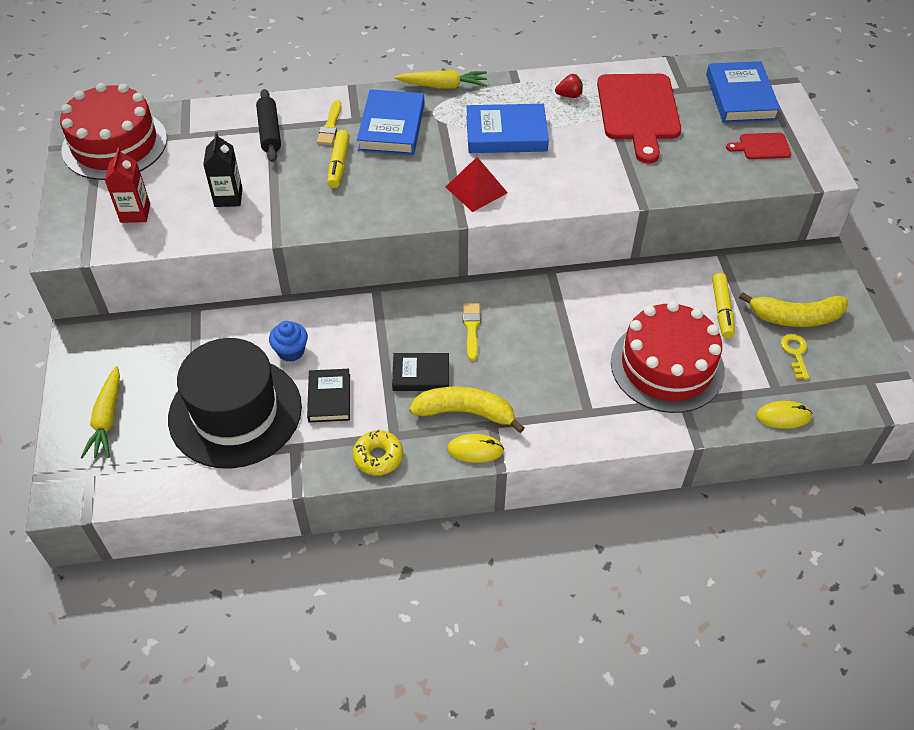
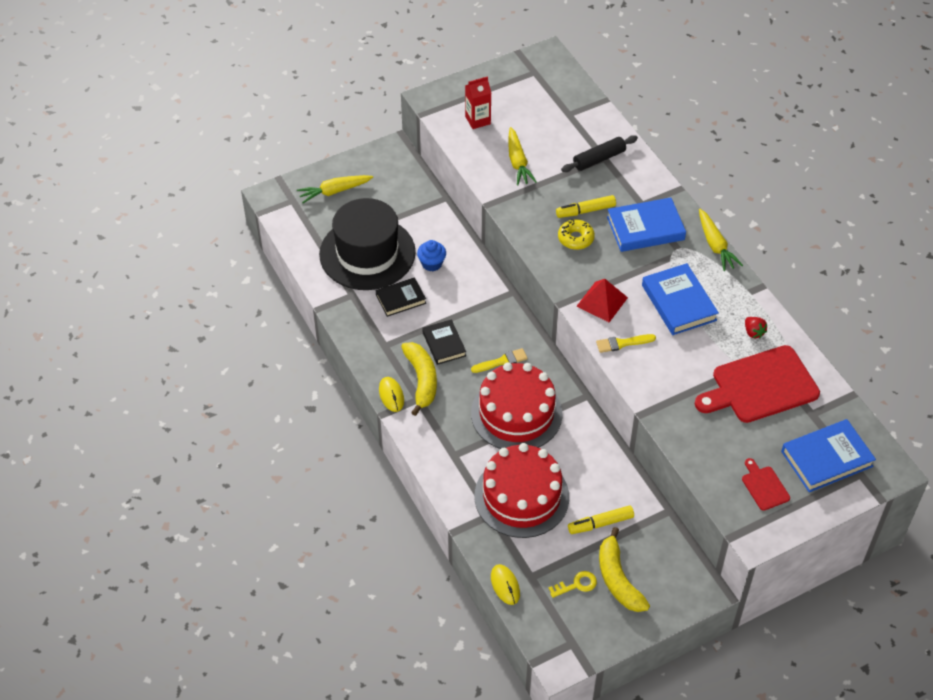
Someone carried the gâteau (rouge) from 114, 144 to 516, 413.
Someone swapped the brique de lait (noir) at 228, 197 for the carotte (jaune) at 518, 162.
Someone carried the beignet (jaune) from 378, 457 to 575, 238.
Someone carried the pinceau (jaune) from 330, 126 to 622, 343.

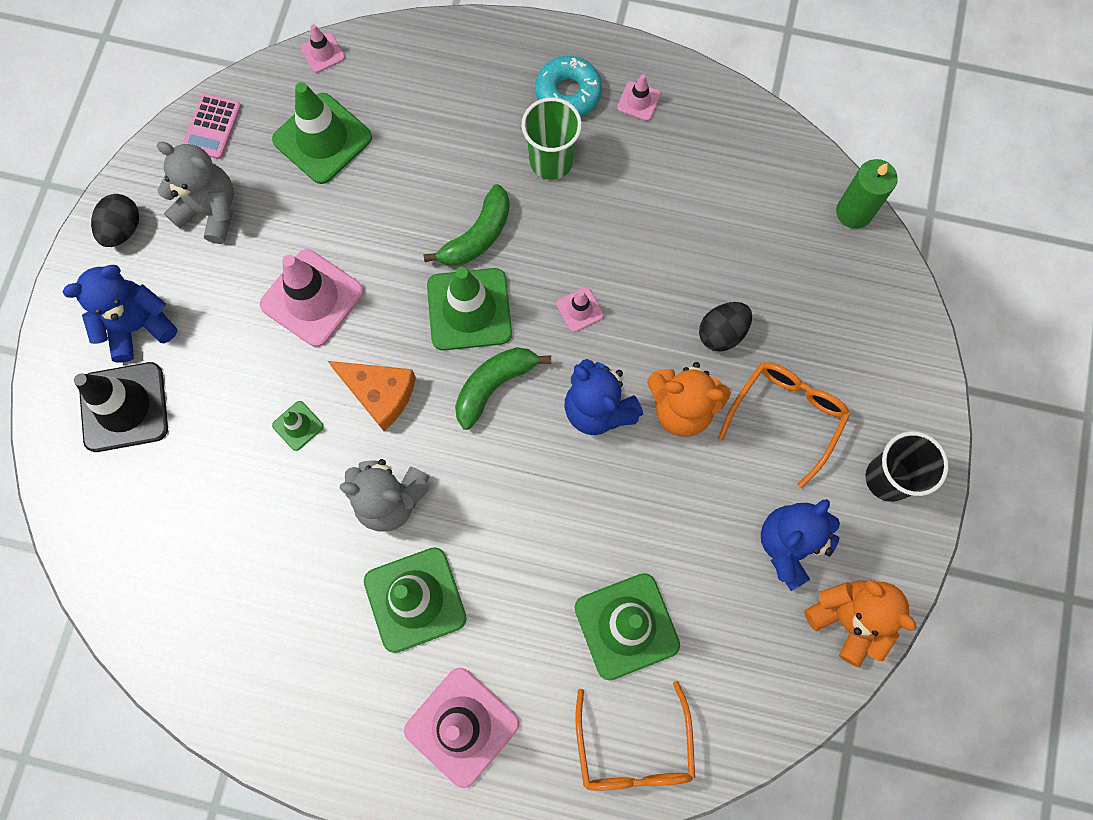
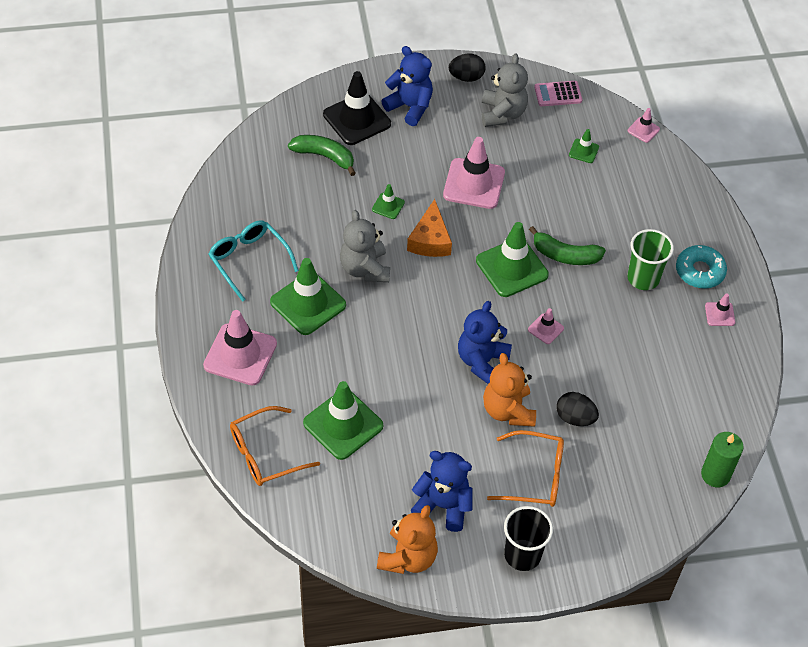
Someone put down the lunettes (turquoise) at 249, 260.
Someone carried the banane (vert) from 494, 385 to 324, 156.
Someone scaled the cône de chantier (vert) at 322, 139 by 0.48.

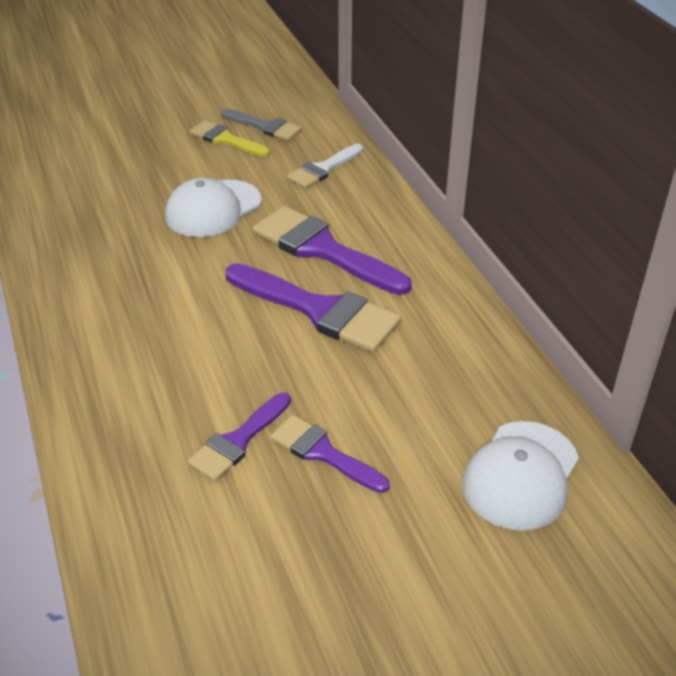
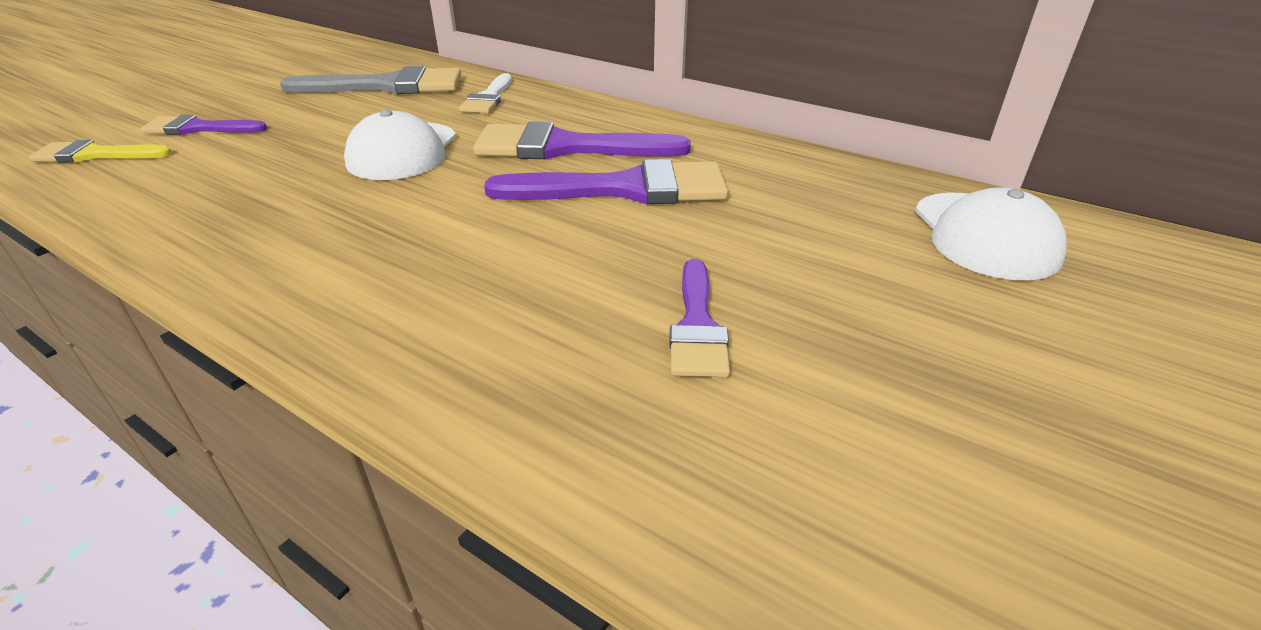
Someone carried the pinceau (jaune) from 225, 139 to 95, 155.
Someone carried the pinceau (violet) from 323, 453 to 198, 128.
Someone scaled the pinceau (gris) at 265, 126 by 1.71.

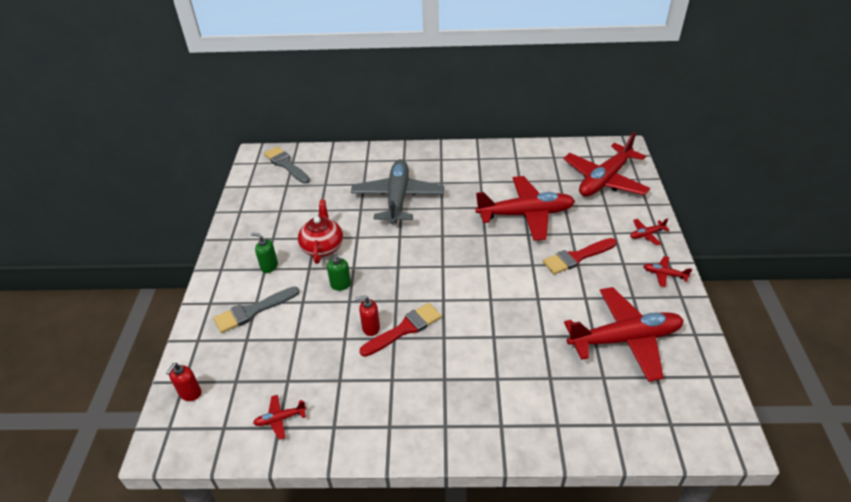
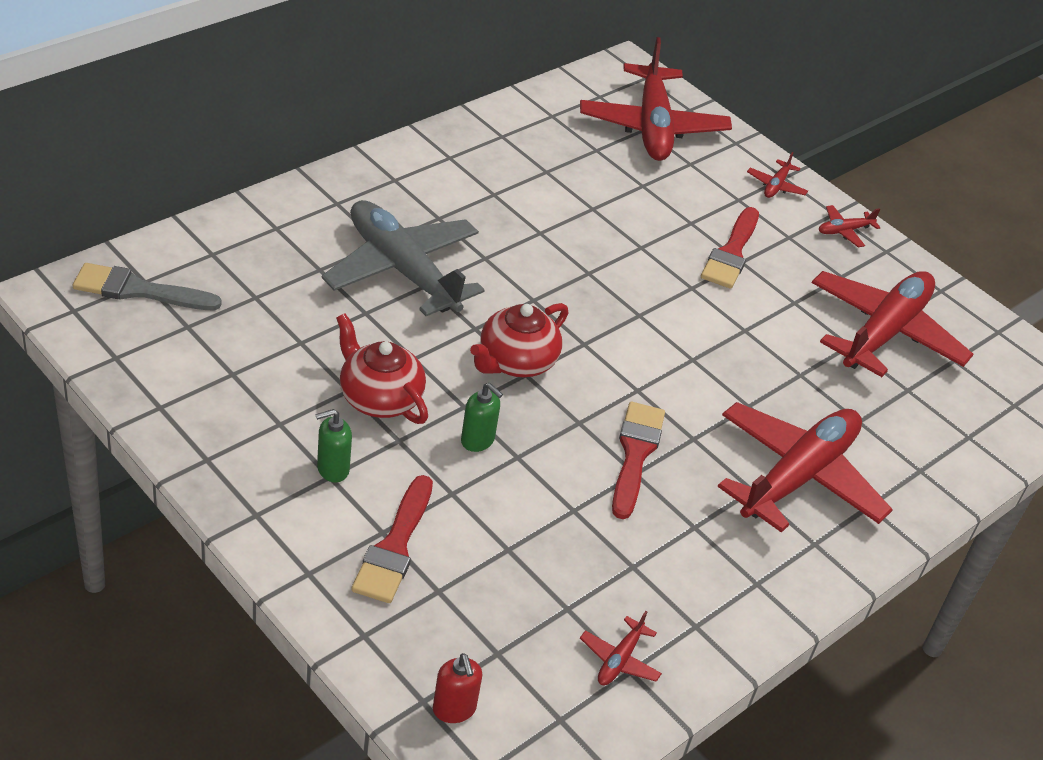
Someone repainted the pinceau (gris) at 253, 311, which became the pinceau (rouge) at 395, 546.
Someone put down the théière (rouge) at 516, 362.
Someone carried the avion (rouge) from 526, 214 to 798, 476.
Someone took away the distributeur de savon (rouge) at 370, 328.

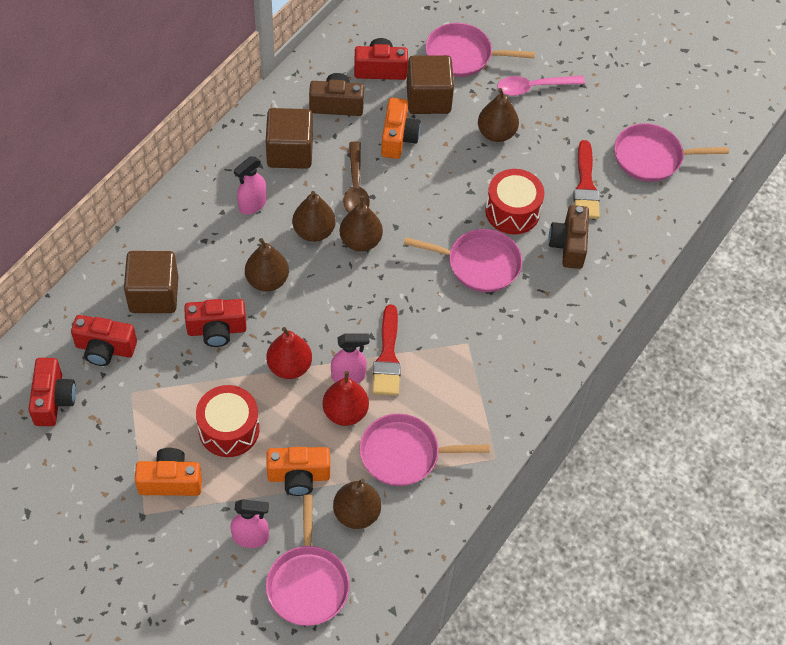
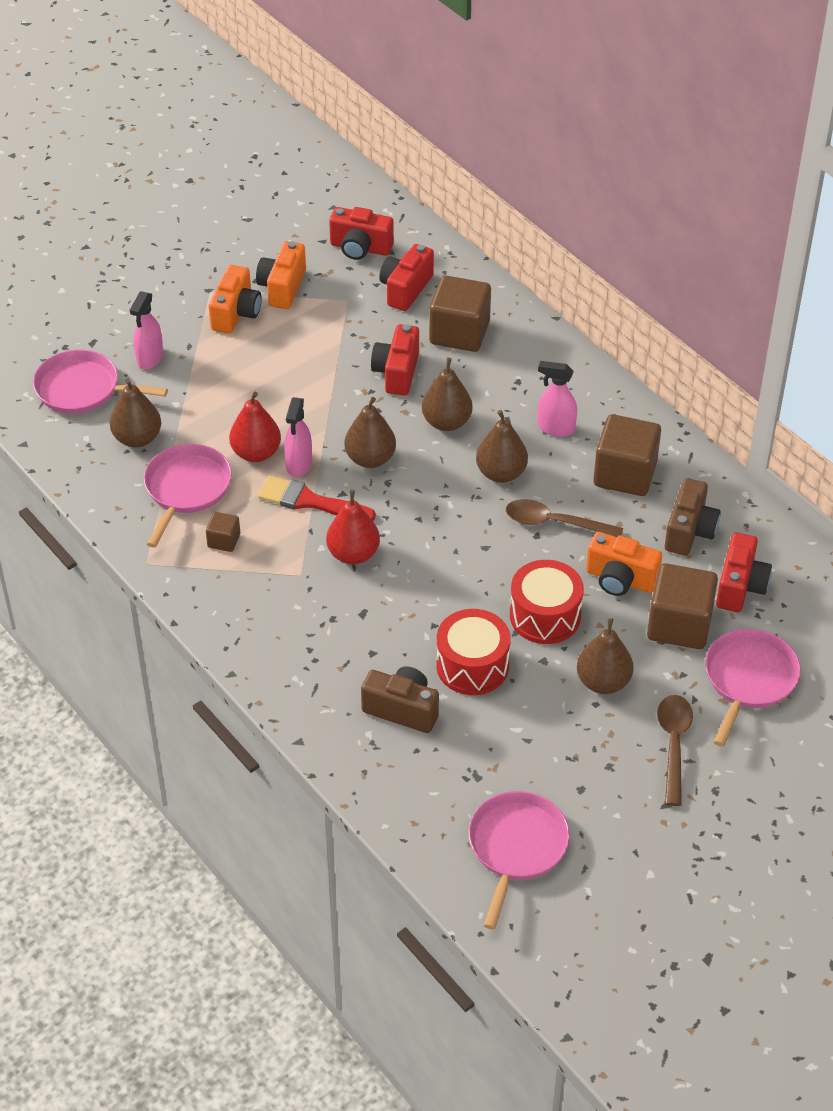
Someone put down the cube (marron) at 224, 540.
Someone carried the appareil photo (orange) from 298, 476 to 282, 287.
Someone carried the poire (rouge) from 289, 366 to 353, 554.
Someone carried the poire (marron) from 360, 241 to 370, 459.
Someone carried the tambour (rouge) from 229, 429 to 545, 616.
Someone rotated the vaporisateur (rose) at 252, 204 by 45 degrees counterclockwise.
Someone repainted the cuillère (rose) at 533, 87, which became the cuillère (marron) at 673, 745.
Someone took away the poêle (rose) at 479, 264.
Someone took away the pinceau (rouge) at 585, 186.

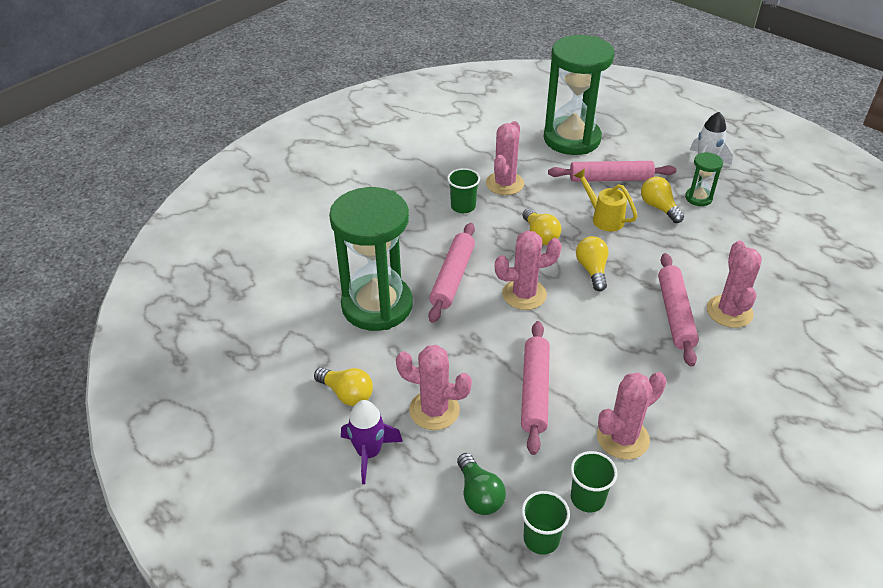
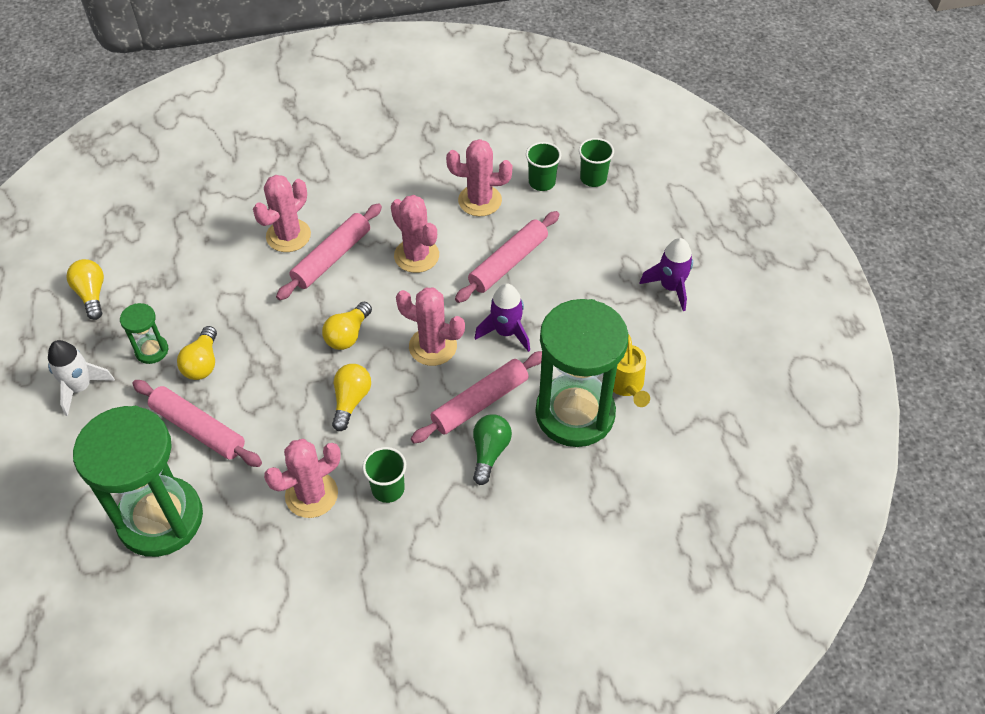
Someone carried the ampoule (jaune) from 347, 394 to 91, 294.
Someone carried the cactus (rose) from 434, 410 to 416, 256.
Someone carried the ampoule (vert) from 479, 494 to 489, 452.
Someone put down the fusée (violet) at 506, 332.
Someone carried the arrosoir (jaune) from 603, 218 to 626, 386.

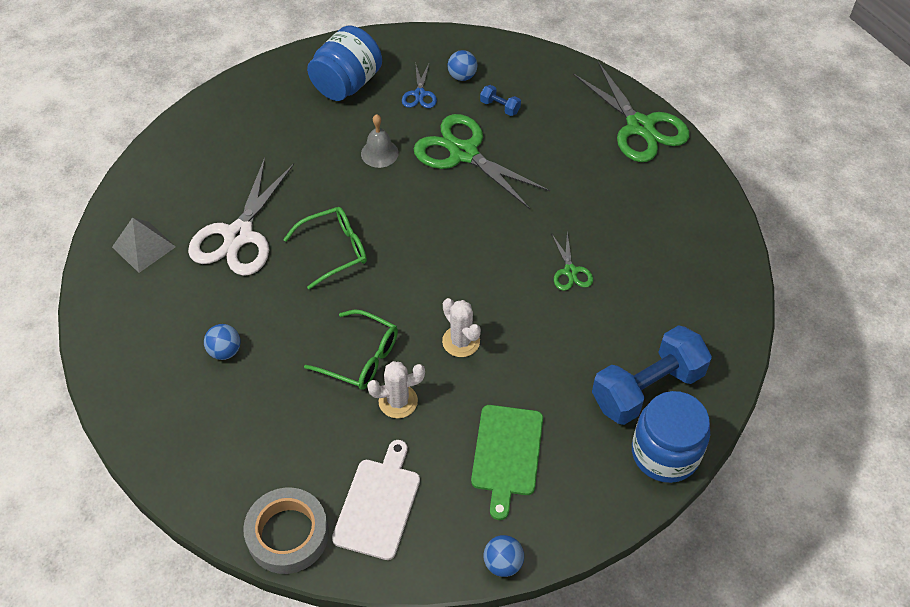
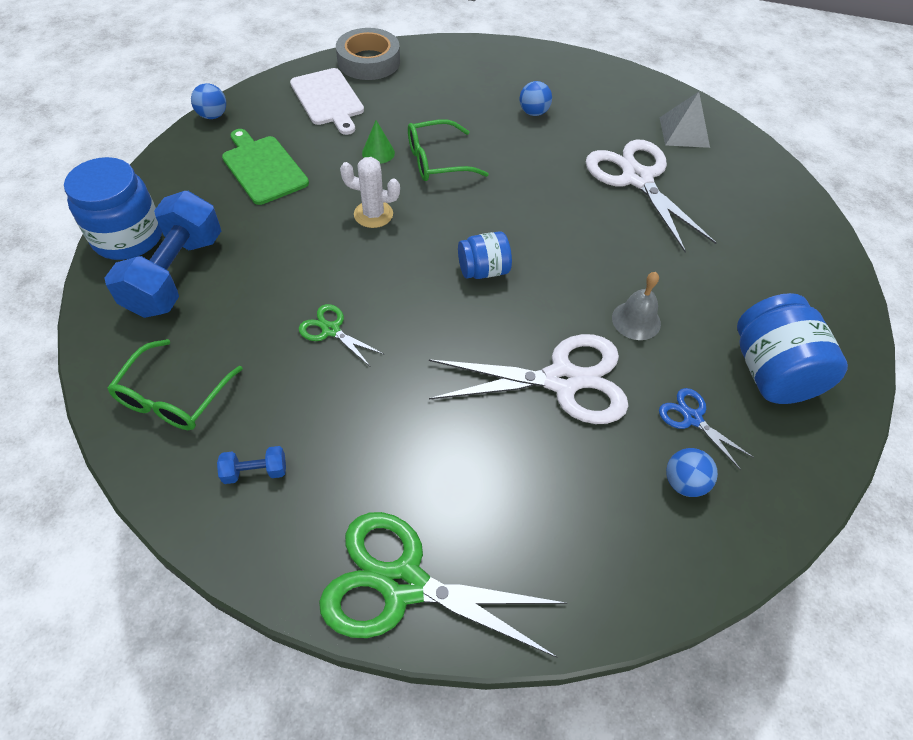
Someone carried the lunettes (vert) from 334, 250 to 173, 397.
Someone carried the haltère (bleu) from 500, 107 to 255, 471.
Someone swapped the cactus (blanc) at 398, 401 for the cône (vert) at 378, 153.
Someone repainted the ciseaux (vert) at 463, 153, which became the ciseaux (blanc) at 562, 380.
Someone put down the bocal (bleu) at 483, 270.

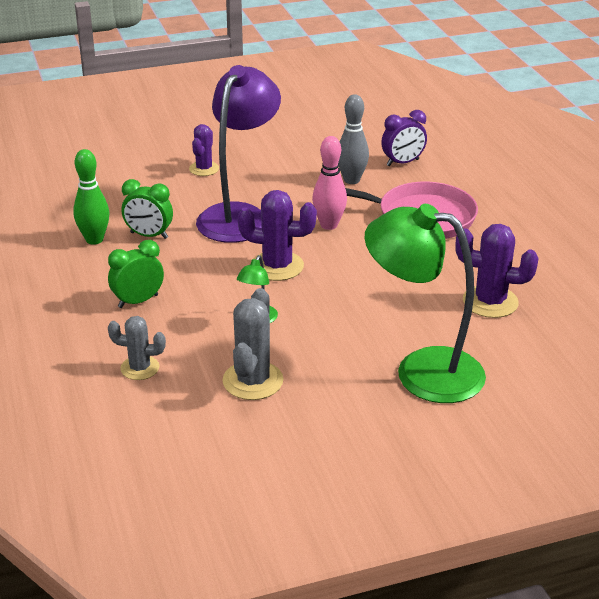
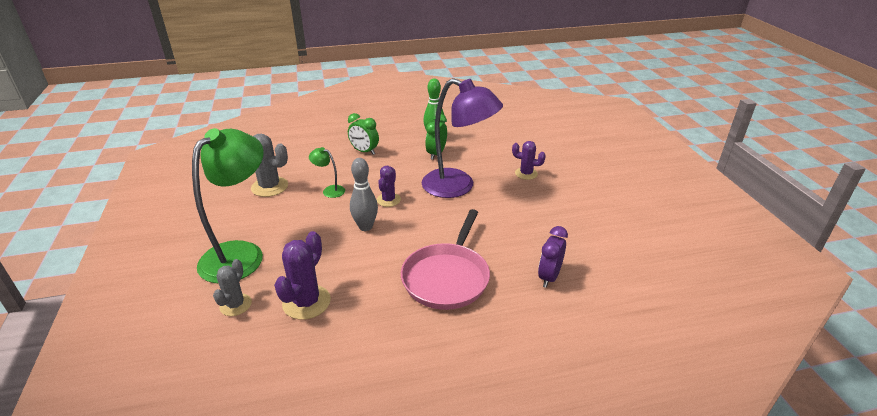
Someone carried the cactus (gris) from 140, 368 to 235, 305.
Someone rotated the réveil (vert) at 138, 301 by 150 degrees clockwise.
Someone carried the quille (gris) from 351, 180 to 365, 227.
Someone scaled the cactus (violet) at 277, 266 by 0.65.
Someone rotated the réveil (violet) at 402, 162 by 45 degrees clockwise.
Someone took away the quille (rose) at 329, 225.

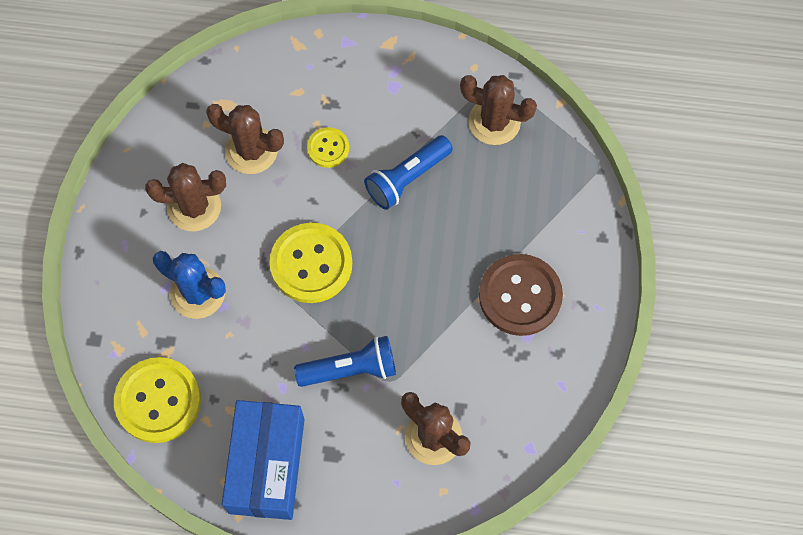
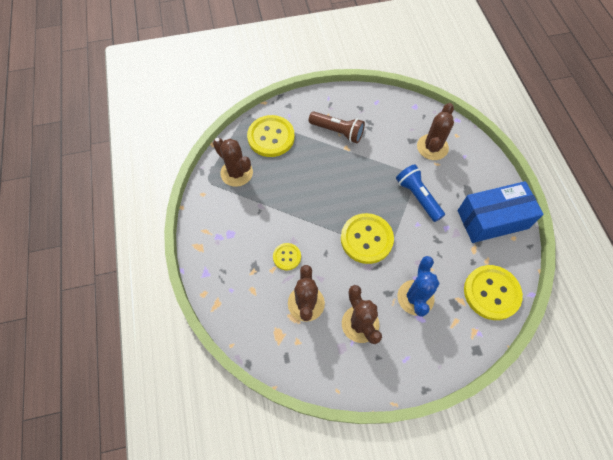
Someone rotated the cactus (marron) at 494, 122 by 45 degrees counterclockwise.
Someone put down the bouton (jaune) at 271, 137.
Someone swapped the bouton (marron) at 520, 296 for the lampe de poche (marron) at 337, 131.
Someone took away the lampe de poche (bleu) at 407, 178.

